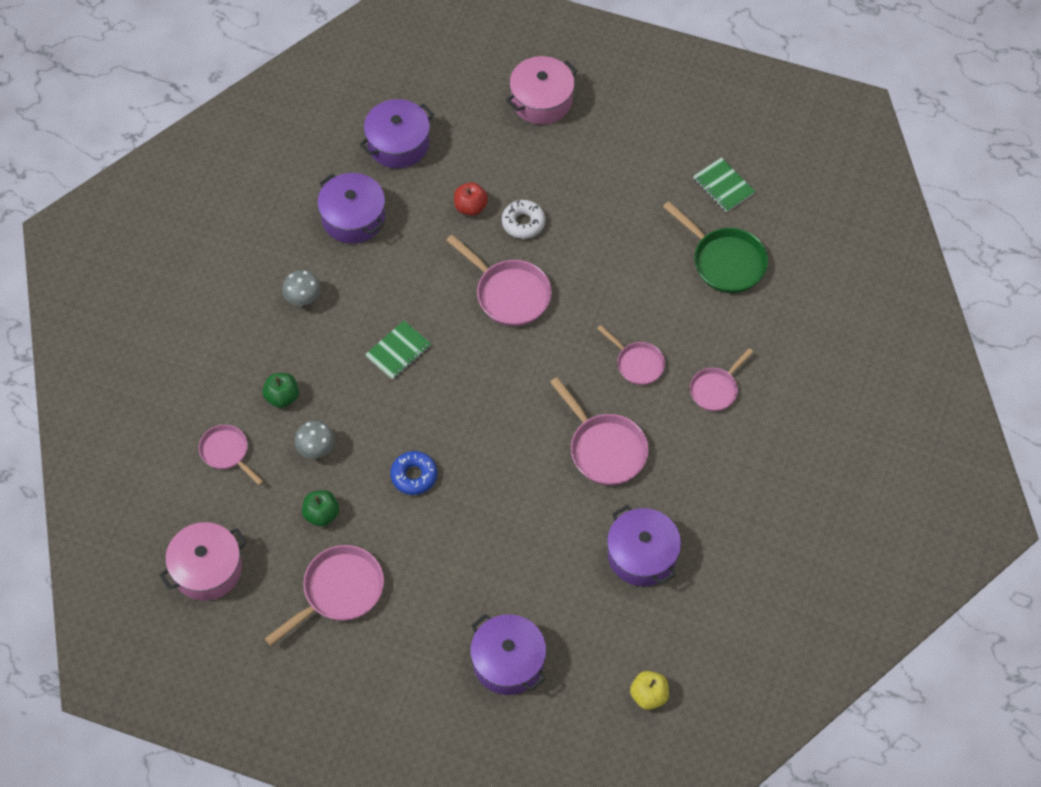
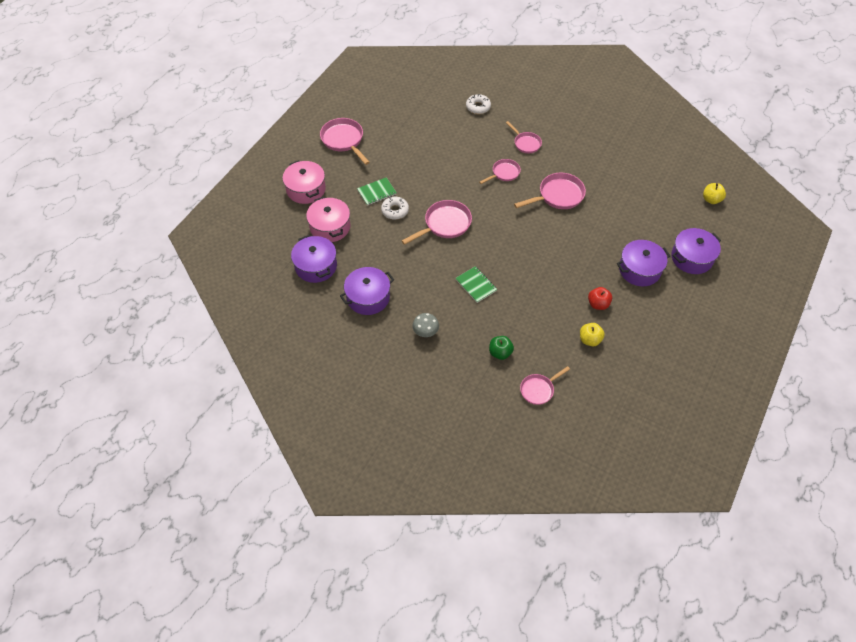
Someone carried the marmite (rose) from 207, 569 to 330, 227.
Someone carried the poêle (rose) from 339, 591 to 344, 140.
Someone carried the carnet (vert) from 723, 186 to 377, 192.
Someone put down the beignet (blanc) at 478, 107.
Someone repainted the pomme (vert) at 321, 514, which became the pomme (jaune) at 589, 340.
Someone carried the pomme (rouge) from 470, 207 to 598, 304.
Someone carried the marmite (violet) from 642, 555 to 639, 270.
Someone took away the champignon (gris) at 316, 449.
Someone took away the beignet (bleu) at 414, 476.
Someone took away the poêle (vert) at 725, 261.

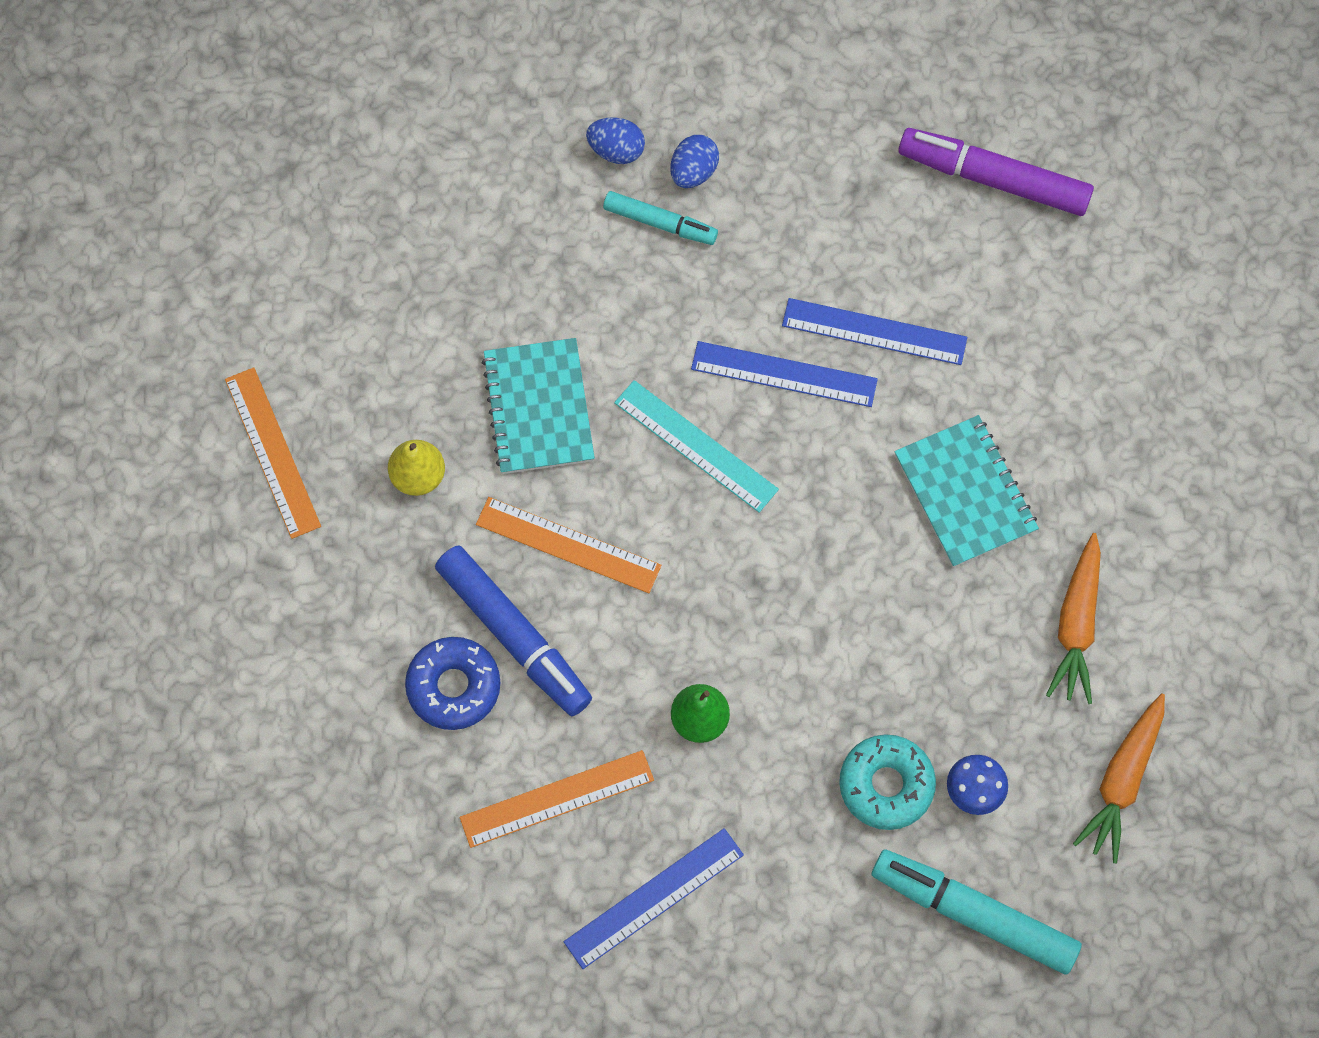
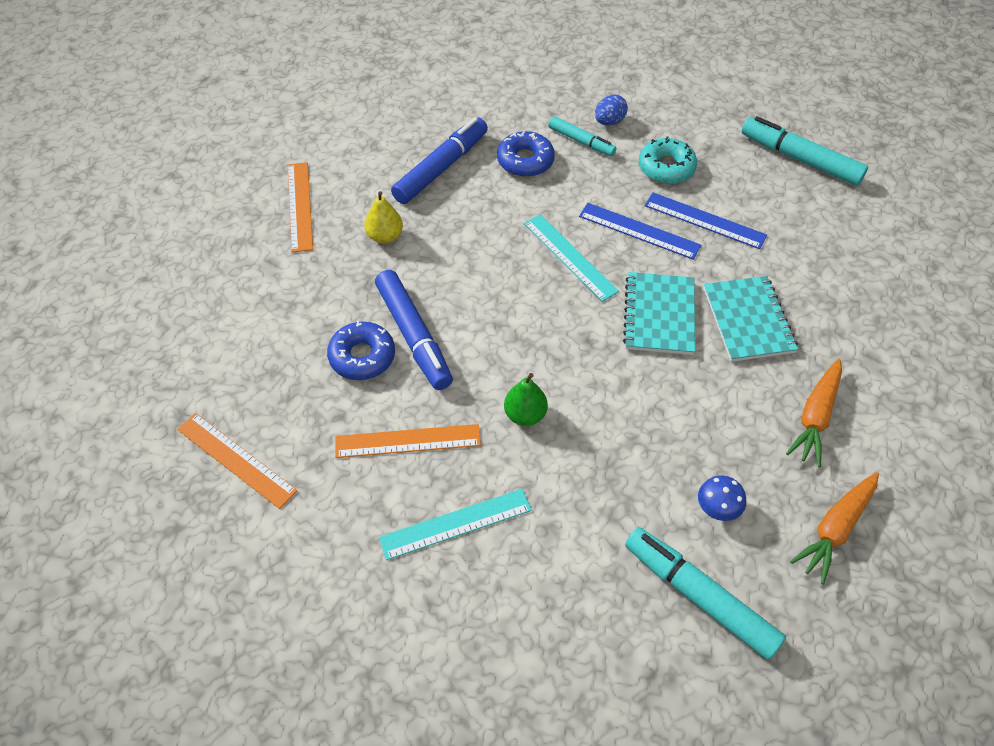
Someone carried the règle (orange) from 568, 545 to 236, 460.
Someone repainted the règle (bleu) at 653, 898, which became the règle (turquoise) at 455, 523.
Someone put down the feutre (bleu) at 441, 168.
Someone put down the beignet (bleu) at 525, 161.
Someone carried the carnet (turquoise) from 539, 408 to 659, 315.
Someone carried the beignet (turquoise) from 886, 785 to 666, 167.
Someone repainted the feutre (violet) at 993, 179, which became the feutre (turquoise) at 800, 159.
Someone took away the œuf (bleu) at 616, 150.

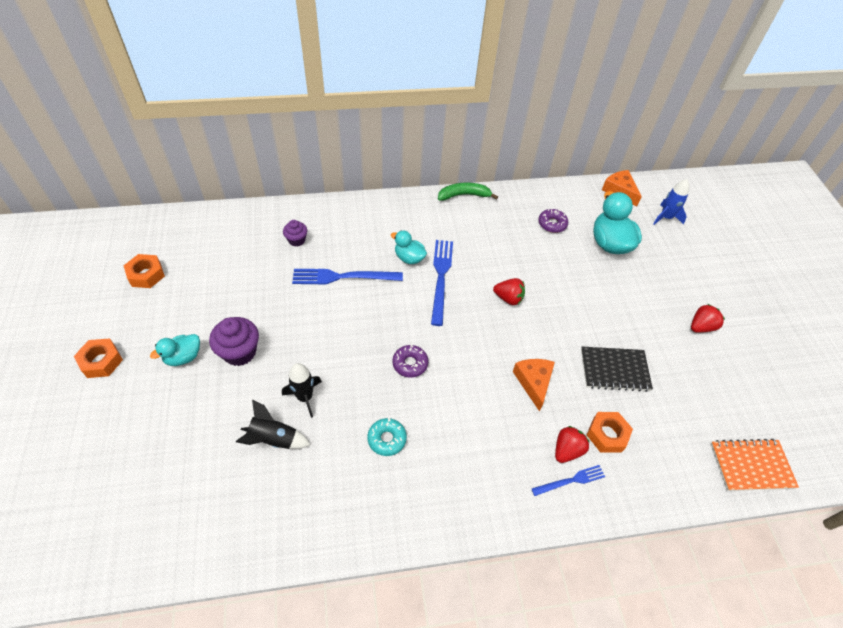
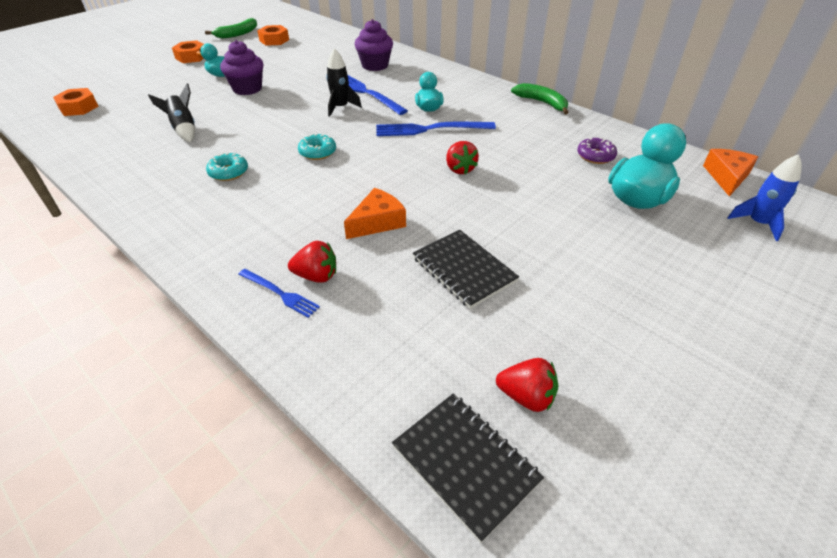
Someone carried the écrou (orange) from 607, 435 to 79, 107.
Someone put down the banane (vert) at 237, 34.
Someone repainted the beignet (violet) at 410, 364, which became the beignet (turquoise) at 317, 152.
Someone carried the fusée (noir) from 305, 397 to 341, 107.
Someone scaled the muffin (violet) at 296, 240 by 1.69.
Someone rotated the fourchette (bleu) at 441, 277 by 150 degrees counterclockwise.
Someone repainted the carnet (orange) at 751, 466, which became the carnet (noir) at 465, 464.
Someone carried the fraise (rouge) from 701, 327 to 526, 396.

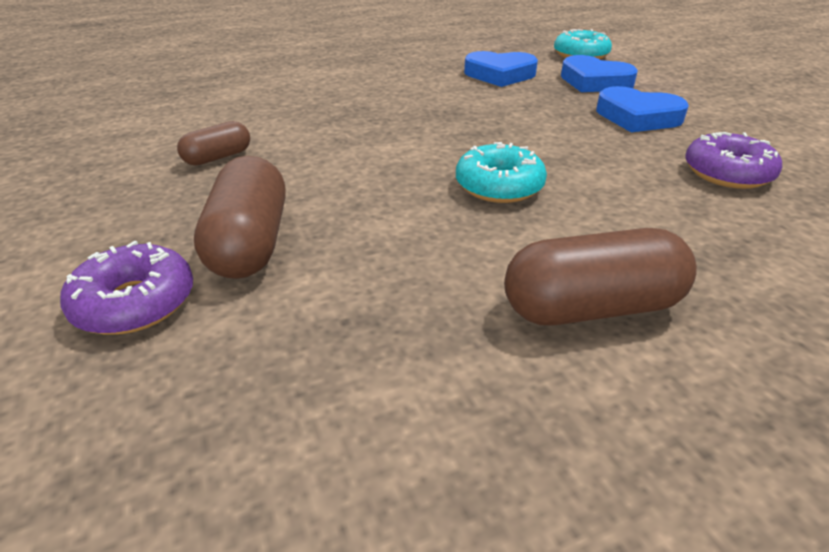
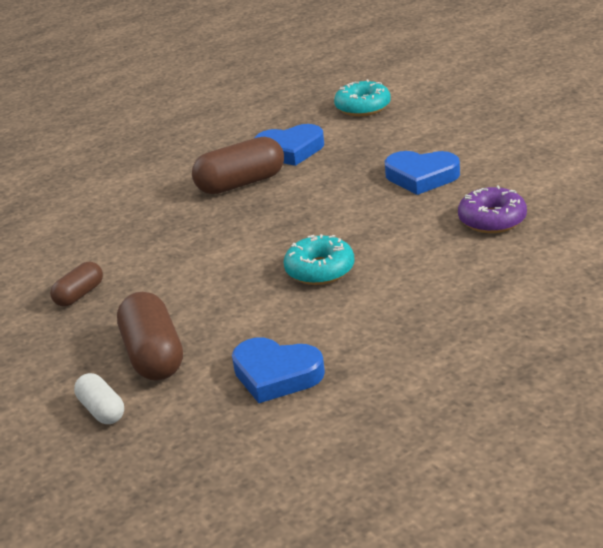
Someone swapped the beignet (violet) at 135, 303 for the gélule (blanc) at 102, 410.
Someone carried the gélule (marron) from 591, 308 to 241, 183.
Someone carried the cœur (bleu) from 594, 82 to 276, 375.

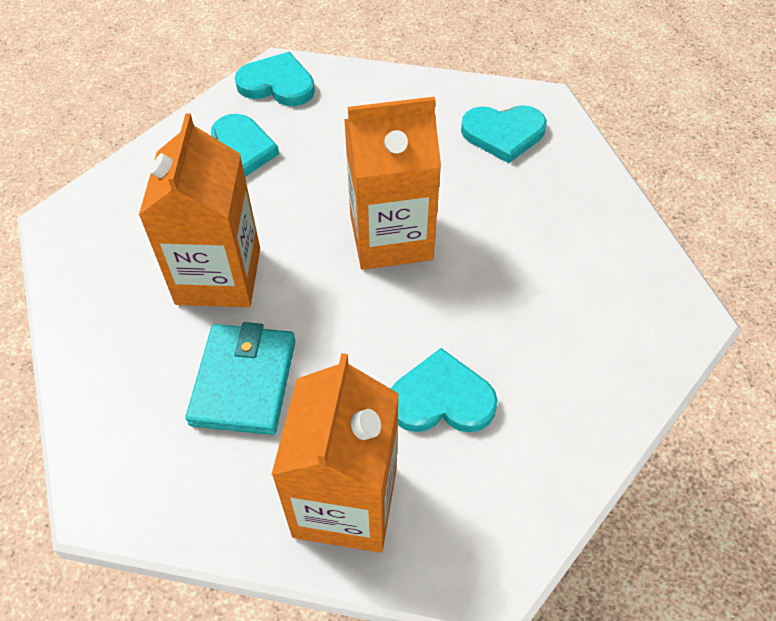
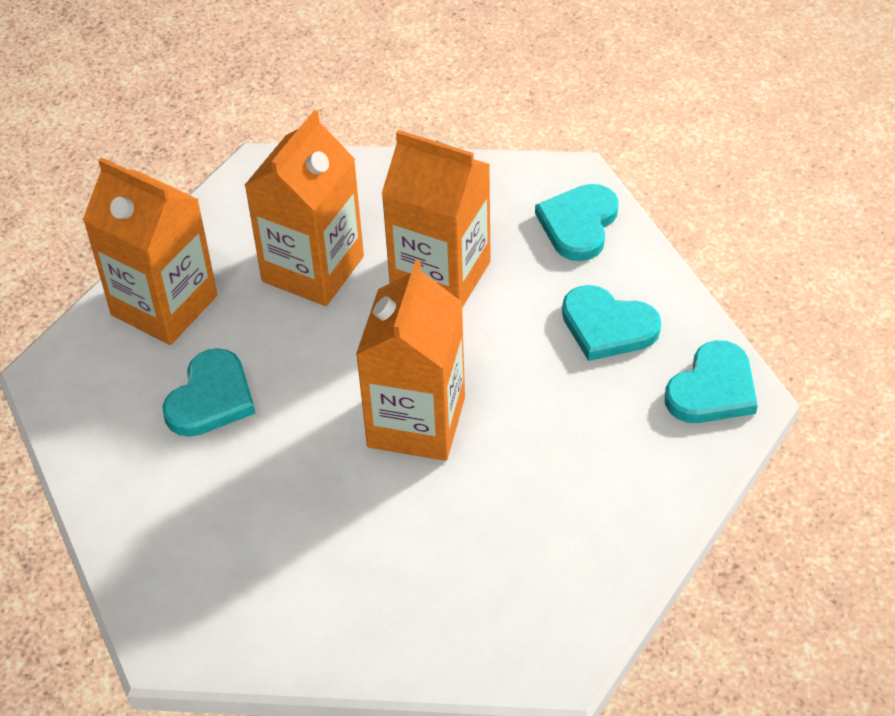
Someone swapped the portefeuille (turquoise) at 244, 382 for the brique de lait (orange) at 313, 269.
Someone carried the cœur (turquoise) from 503, 134 to 578, 224.

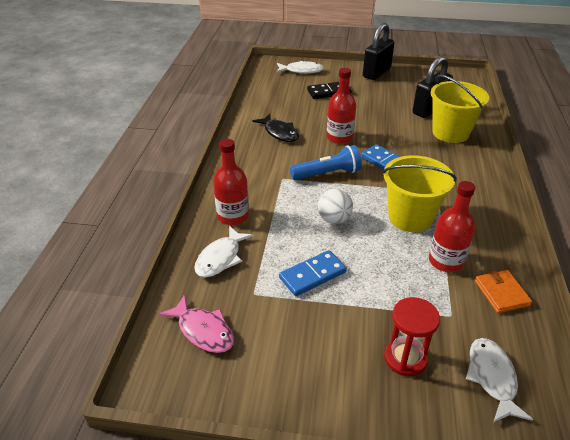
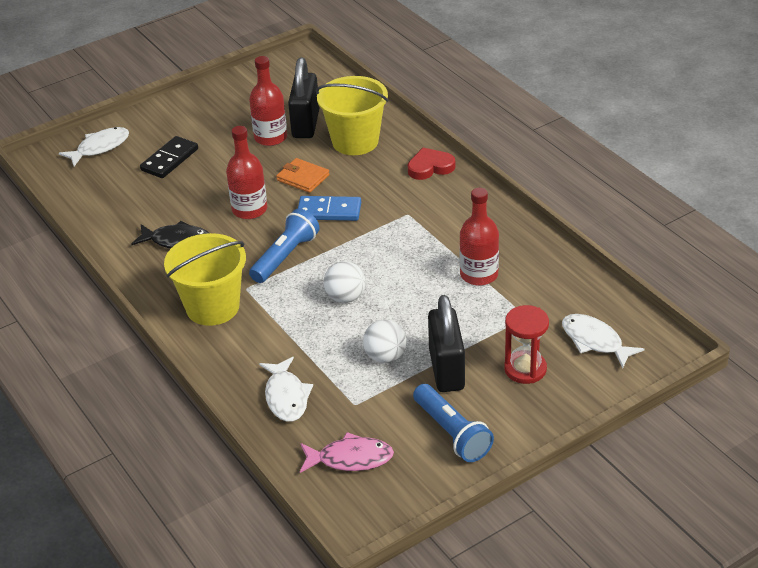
Someone carried the seau (jaune) from 410, 217 to 212, 307.
Someone carried the bouteille (rouge) from 233, 216 to 270, 137.
Someone carried the portefeuille (orange) from 501, 293 to 303, 178.
Someone swapped the domino (bleu) at 312, 275 for the balle (blanc) at 385, 357.
Someone put down the cœur (rouge) at 430, 167.
Someone put down the lampe de poche (bleu) at 452, 433.
Someone carried the cadenas (noir) from 376, 73 to 446, 370.

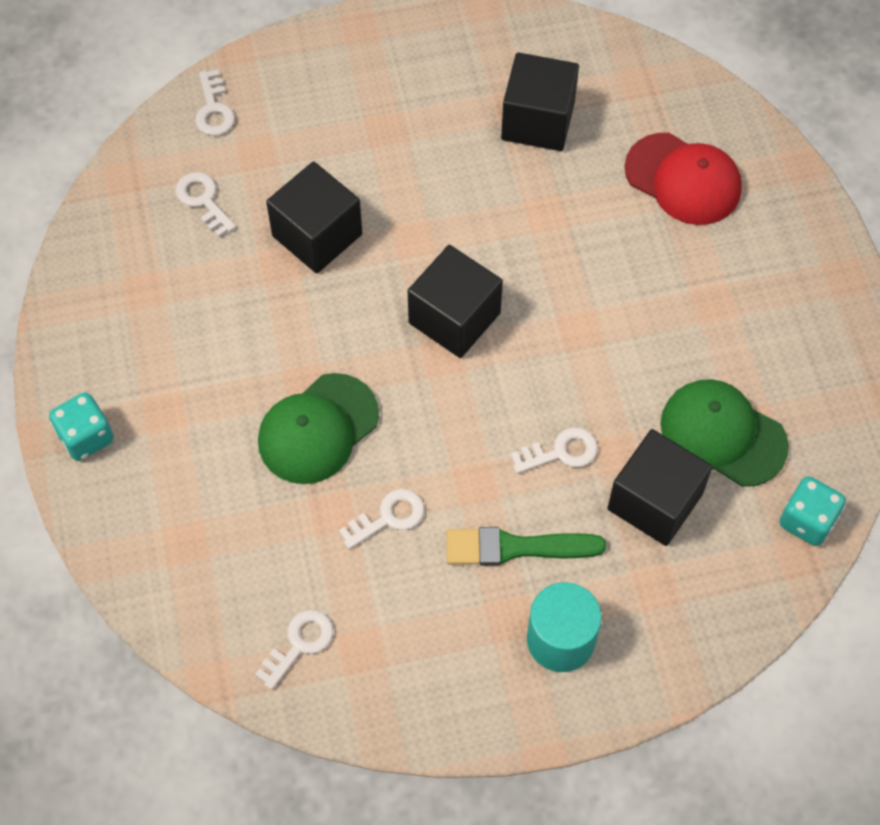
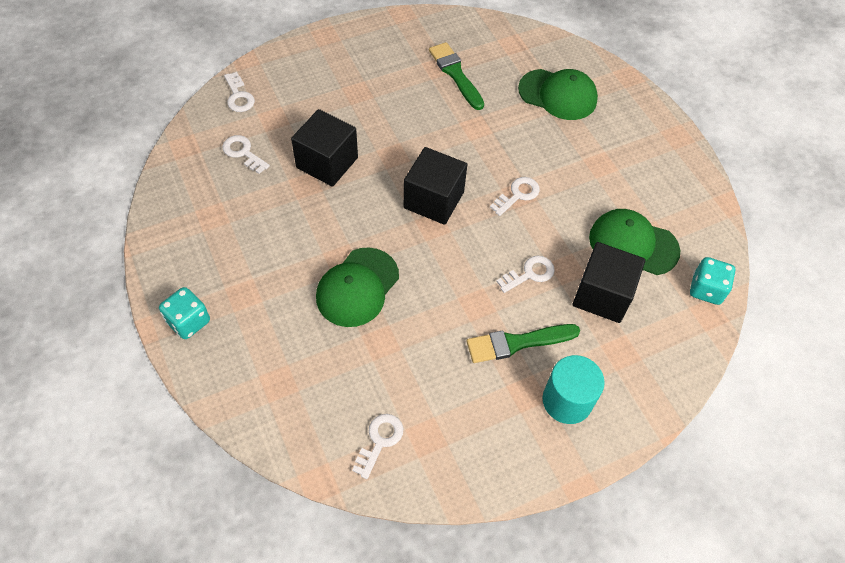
Someone swapped the cube (noir) at 538, 121 for the pinceau (vert) at 455, 74.
Someone carried the clé (blanc) from 388, 517 to 518, 195.
Someone repainted the casquette (rouge) at 683, 179, which became the casquette (vert) at 558, 95.

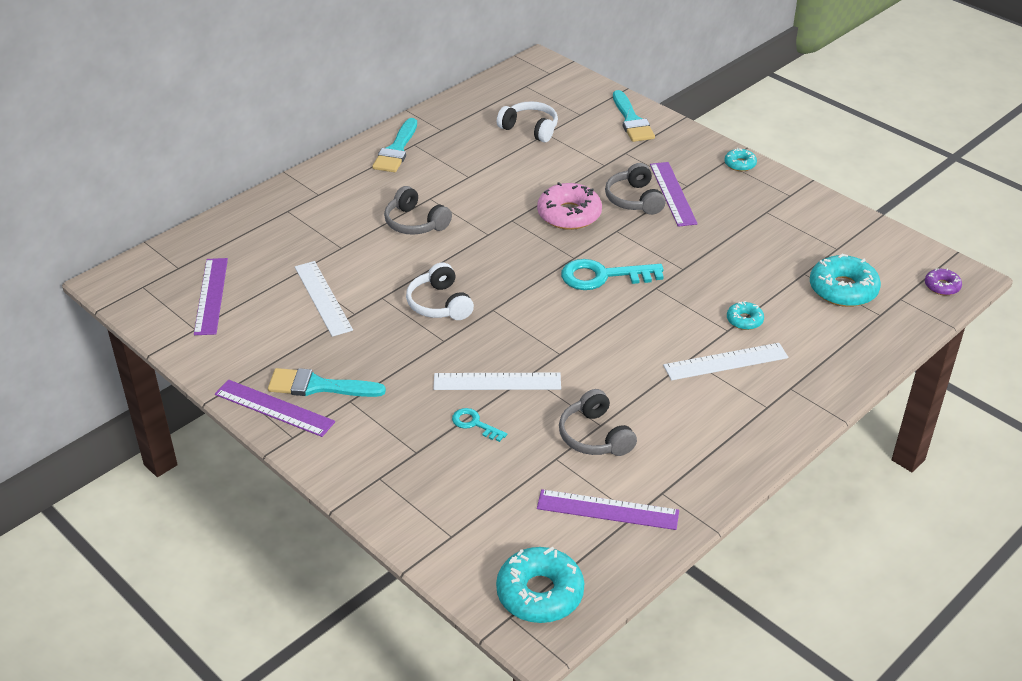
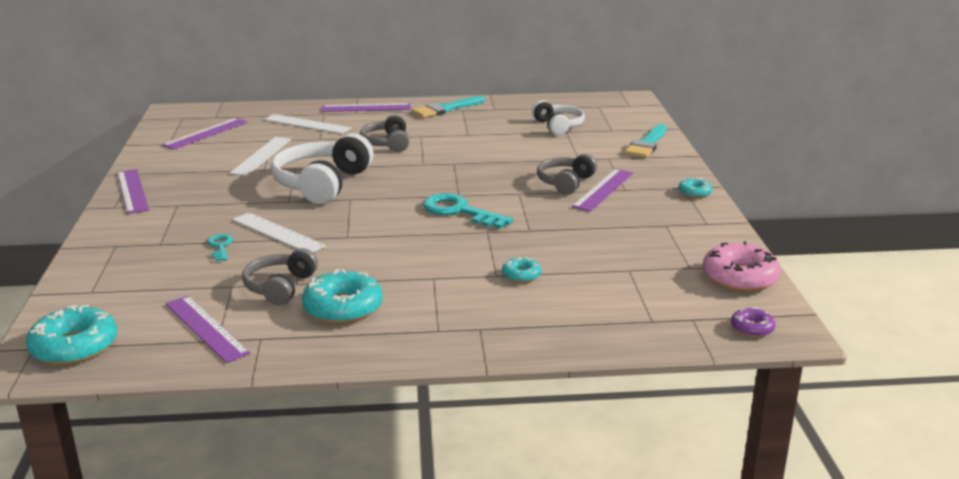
Someone carried the règle (blanc) from 725, 361 to 307, 124.
Someone scaled the casque audio (blanc) at 440, 304 by 1.67.
Someone carried the beignet (turquoise) from 843, 289 to 343, 308.
Someone put down the règle (violet) at 366, 108.
Someone carried the beignet (rose) from 569, 214 to 740, 277.
Someone took away the pinceau (turquoise) at 318, 386.

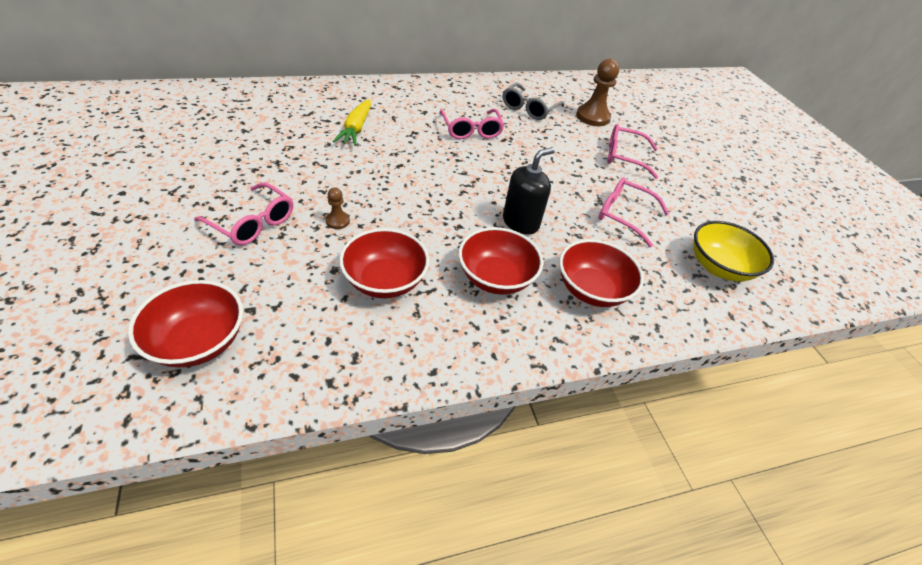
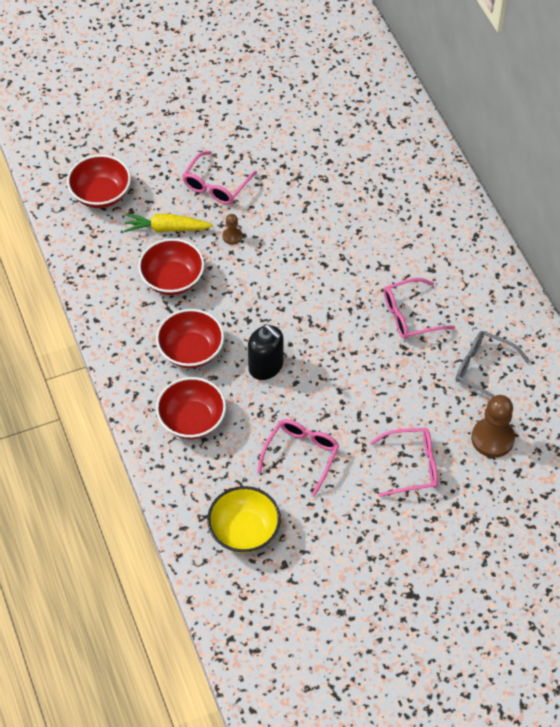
Someone carried the carotte (jaune) from 356, 129 to 166, 228.
Someone rotated the lunettes (rose) at 624, 157 by 75 degrees clockwise.

